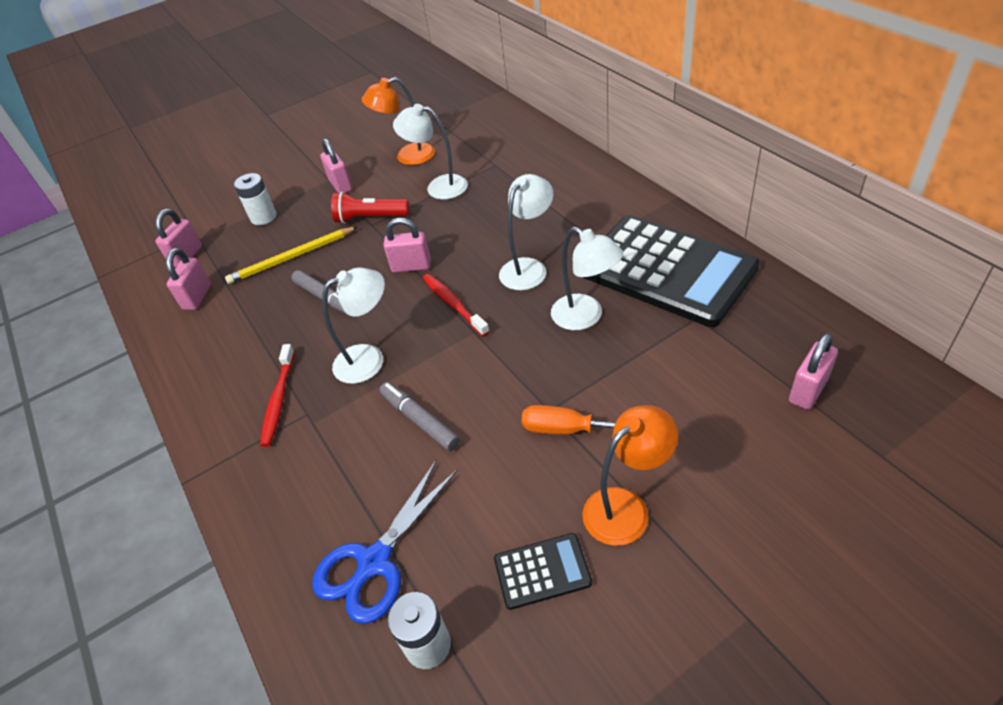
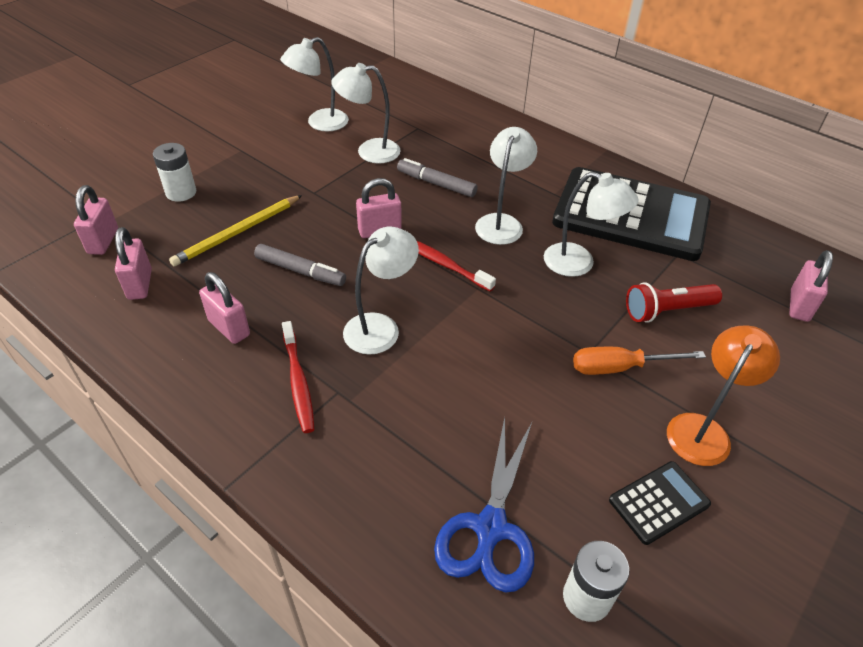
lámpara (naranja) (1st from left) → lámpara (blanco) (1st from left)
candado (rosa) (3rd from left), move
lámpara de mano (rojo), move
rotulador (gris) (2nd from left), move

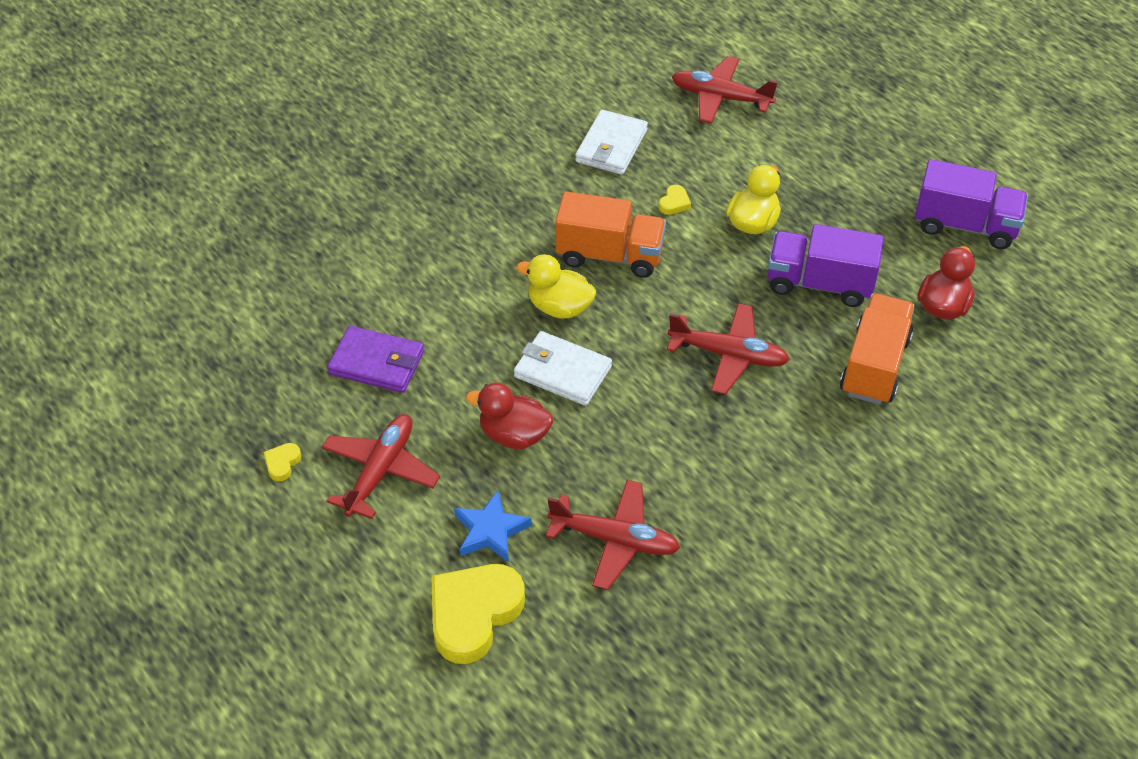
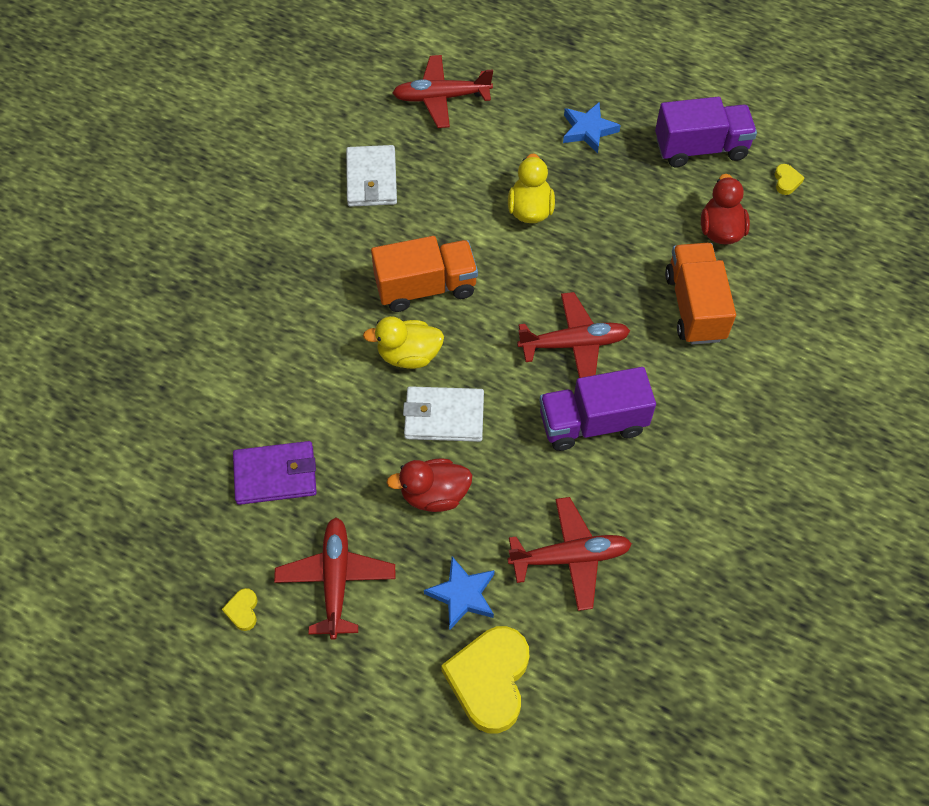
corazón (amarillo) (3rd from left), move
camión (morado) (1st from left), move
- → estrella (azul) (2nd from left)

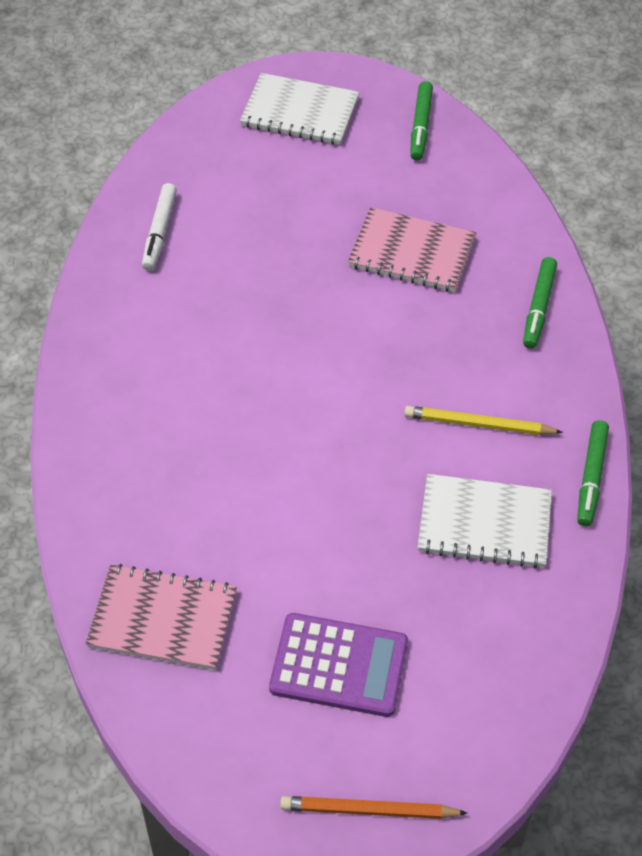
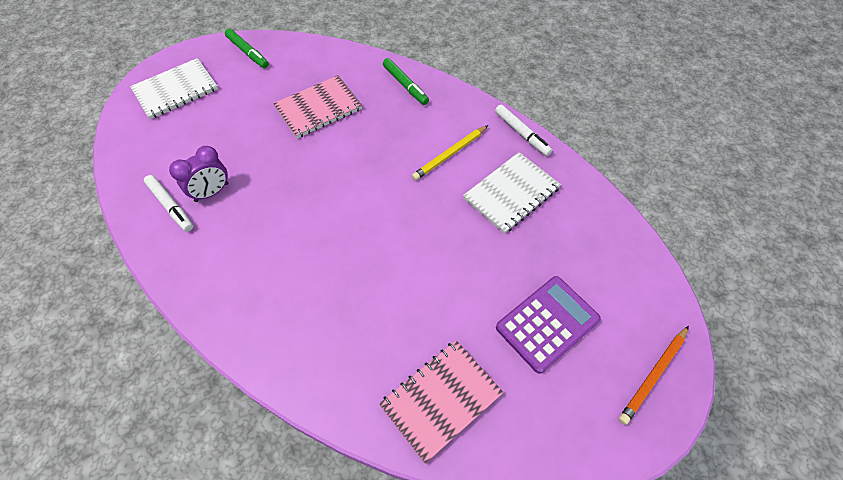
rotulador (verde) (3rd from left) → rotulador (blanco) (2nd from left)
- → despertador (morado)

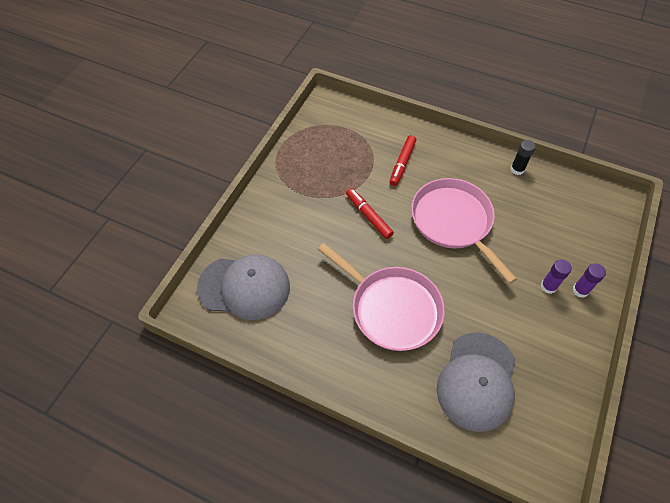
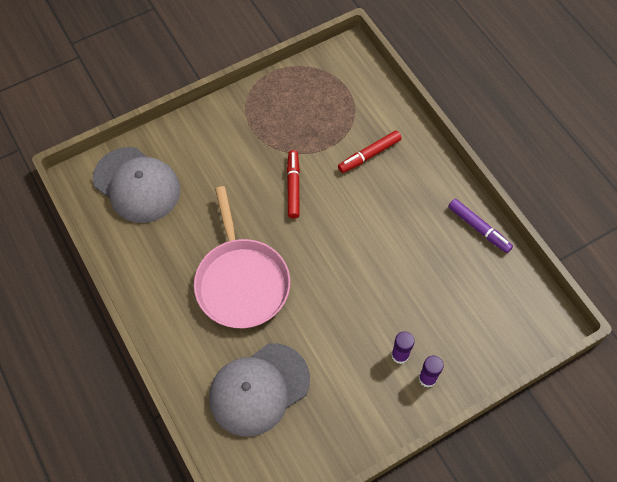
barra de pegamento (negro) → rotulador (morado)
sartén (rosa) (2nd from left) → -

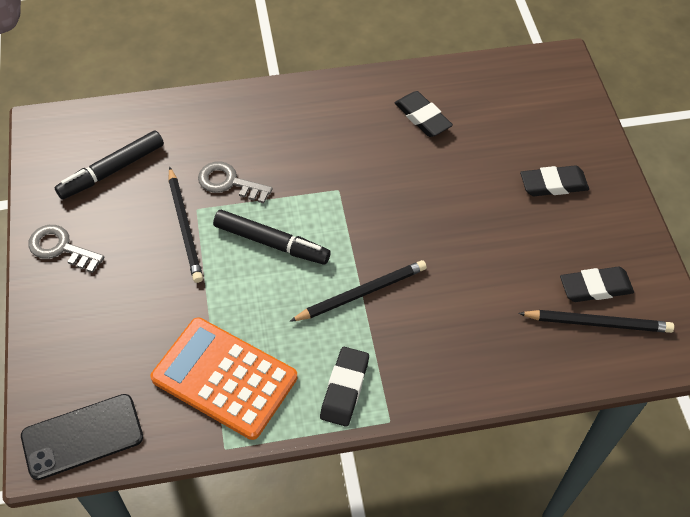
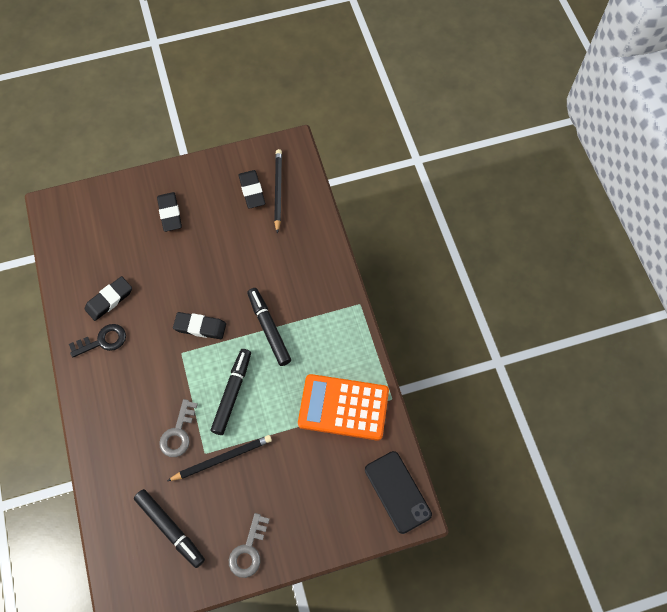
lápiz (negro) (2nd from left) → rotulador (negro) (3rd from left)
calculadora (naranja), 75 degrees clockwise
goma de borrar (negro) (1st from left in the first image) → goma de borrar (negro) (3rd from left), move
- → llave (negro)

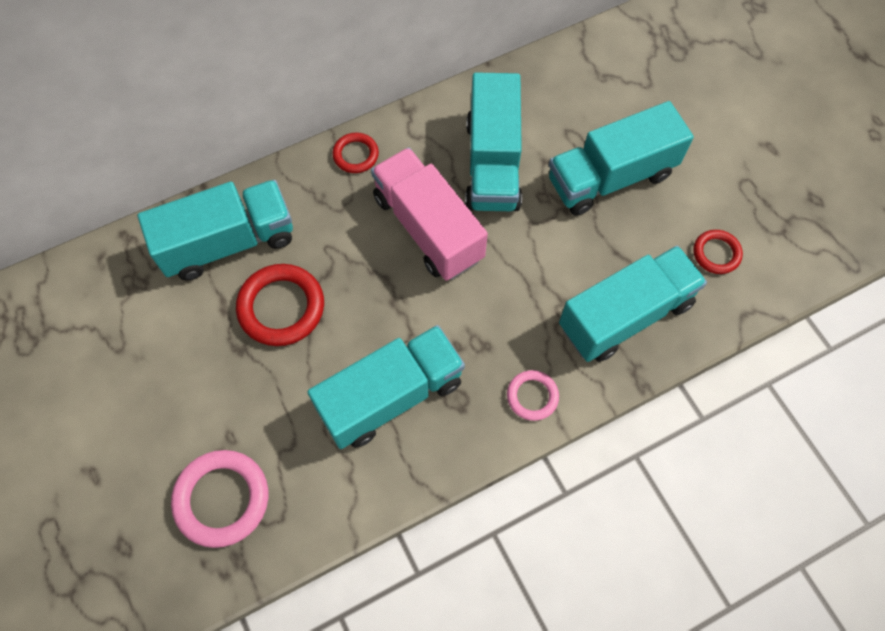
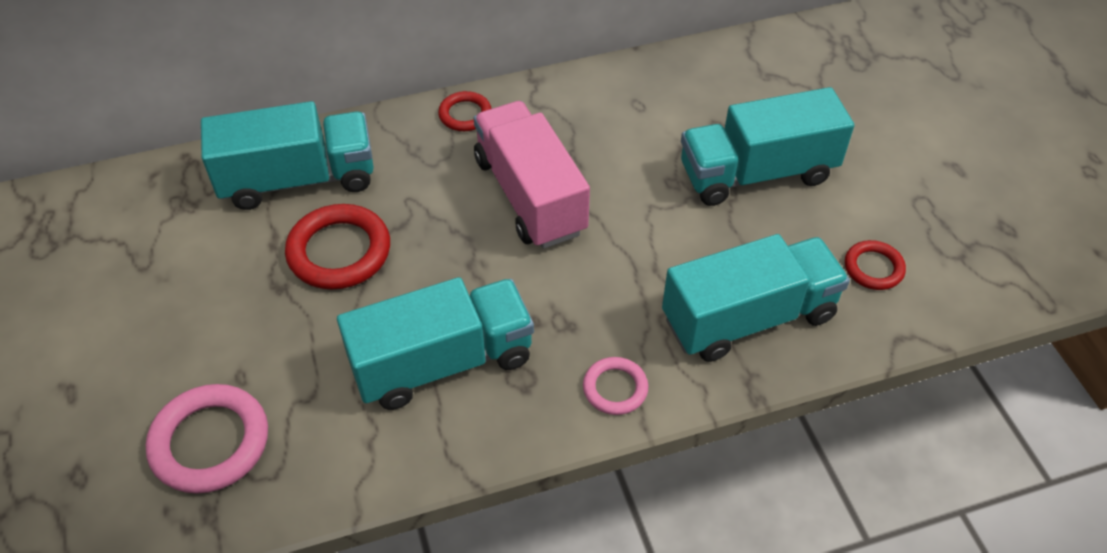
camión (turquesa) (3rd from left) → -

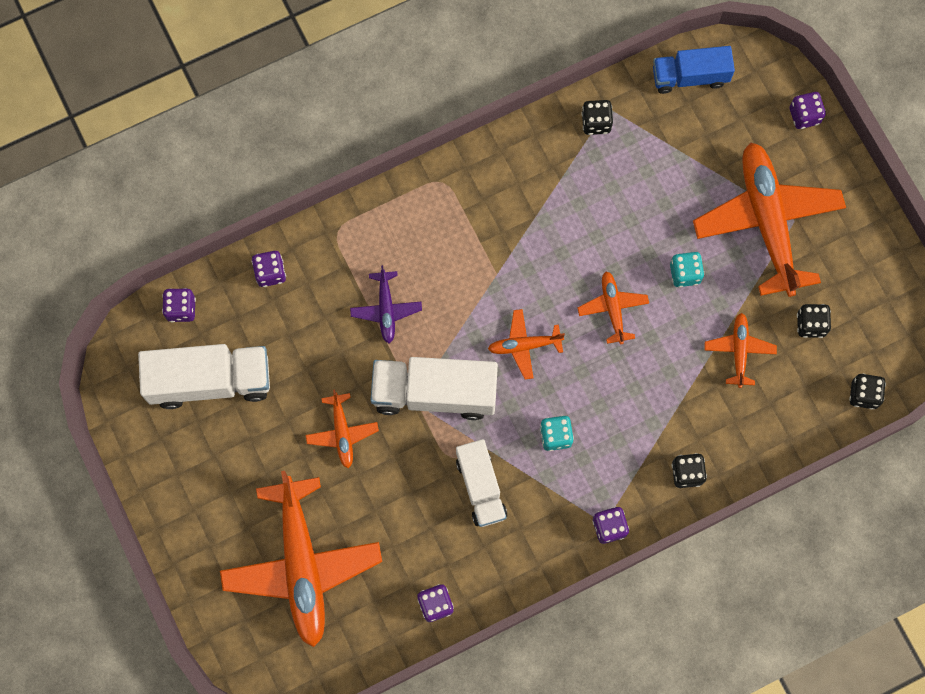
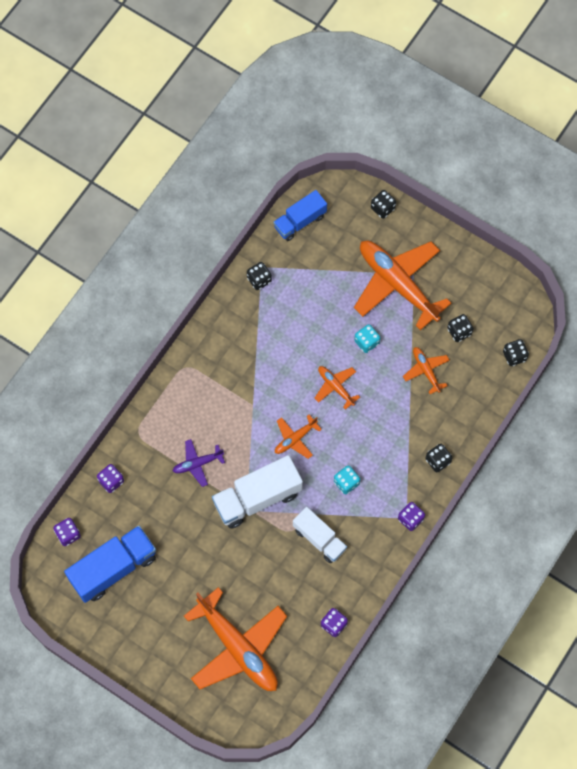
dado (morado) (5th from left) → dado (negro) (2nd from left)
avión (morado), 105 degrees clockwise
camión (blanco) (1st from left) → camión (azul) (1st from left)
avión (naranja) (2nd from left) → -

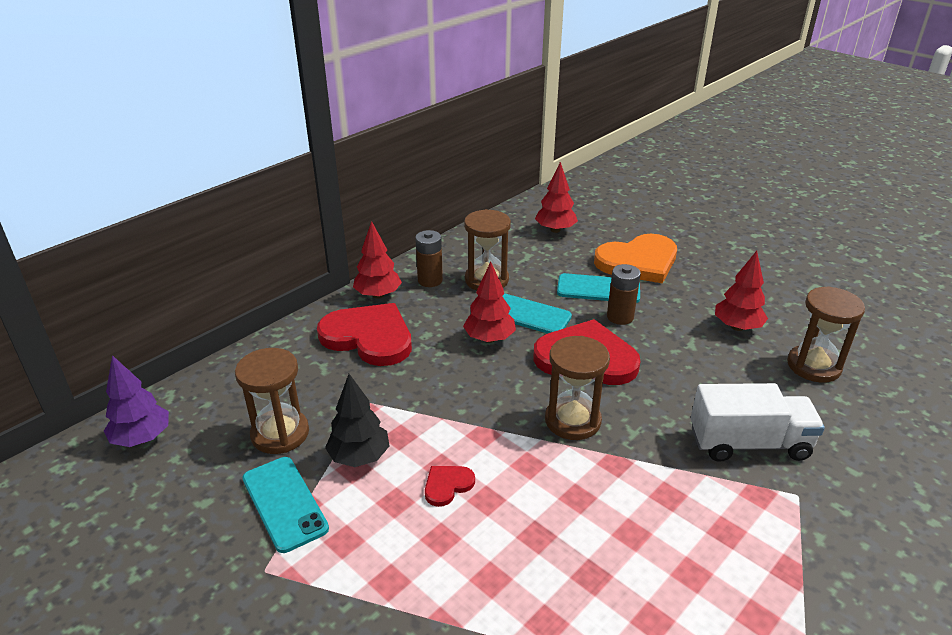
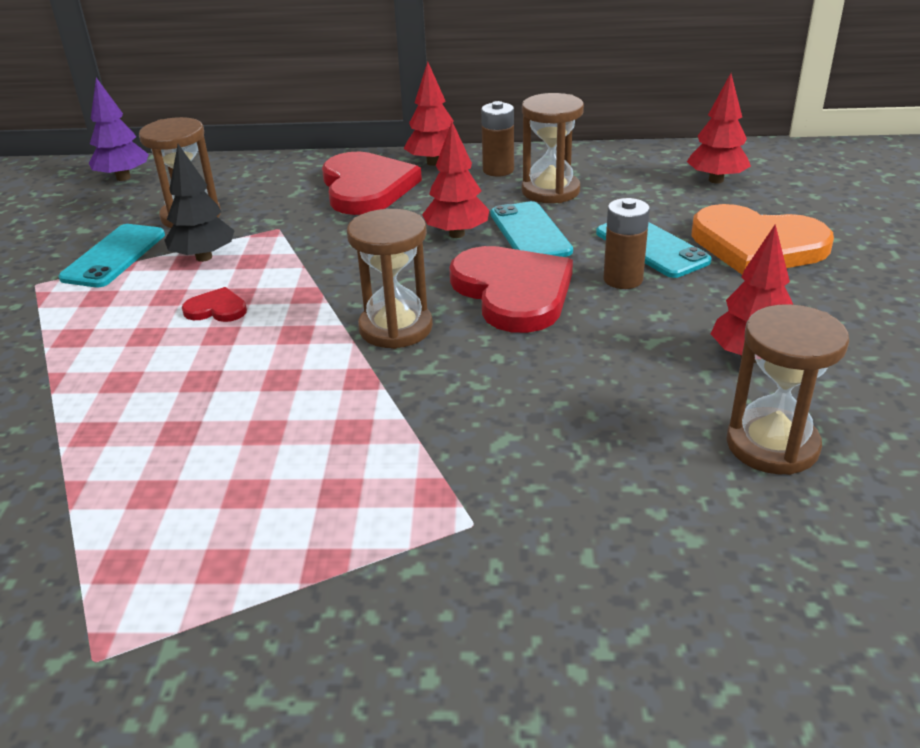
camión (blanco) → -

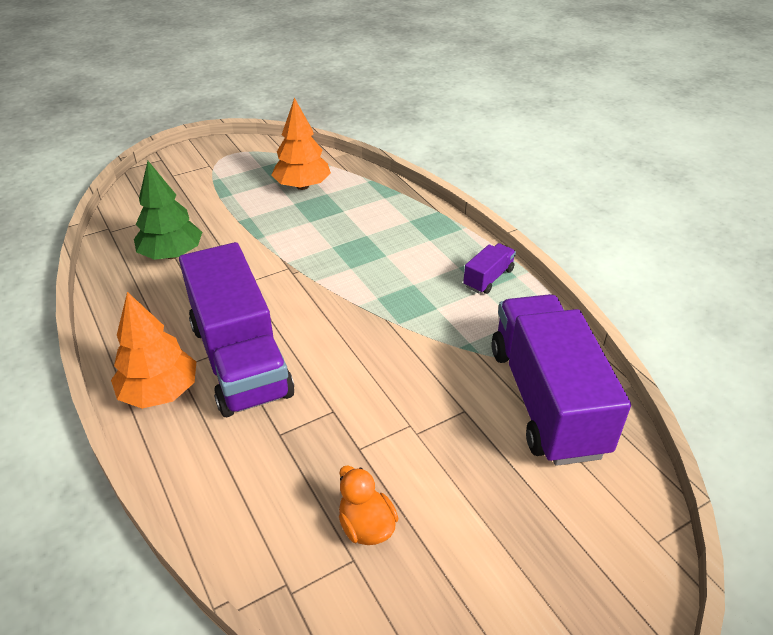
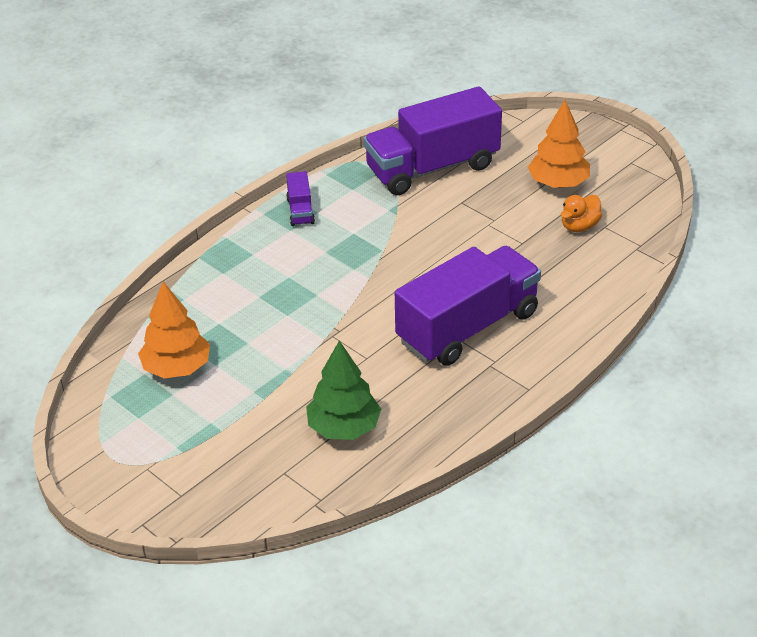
camión (morado) (2nd from left in the first image) → camión (morado) (1st from left), 120 degrees counterclockwise
árbol (naranja) (1st from left in the first image) → árbol (naranja) (2nd from left), move

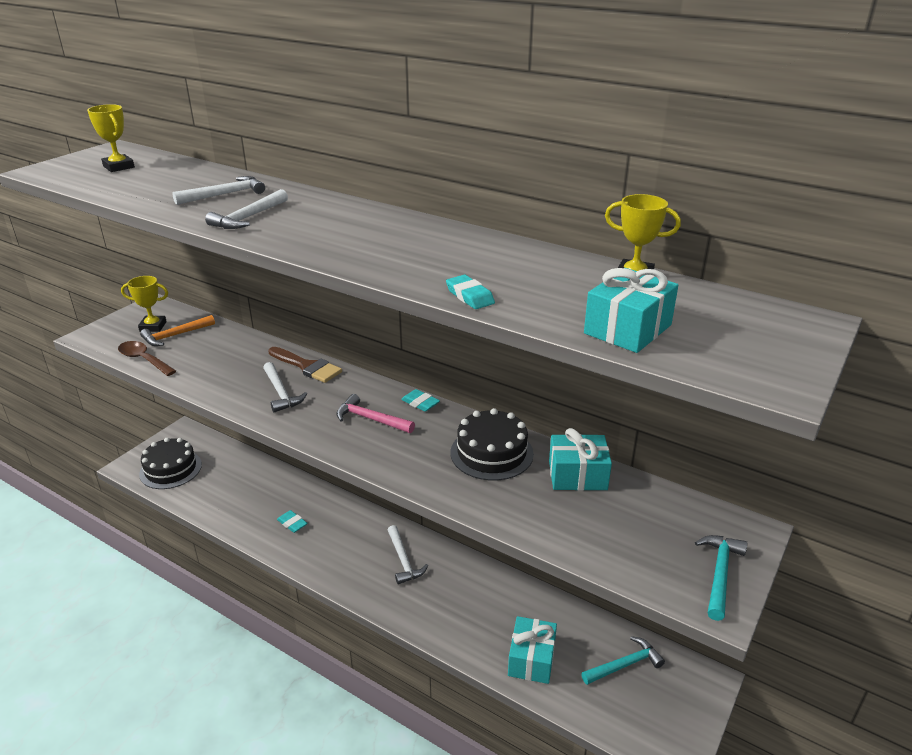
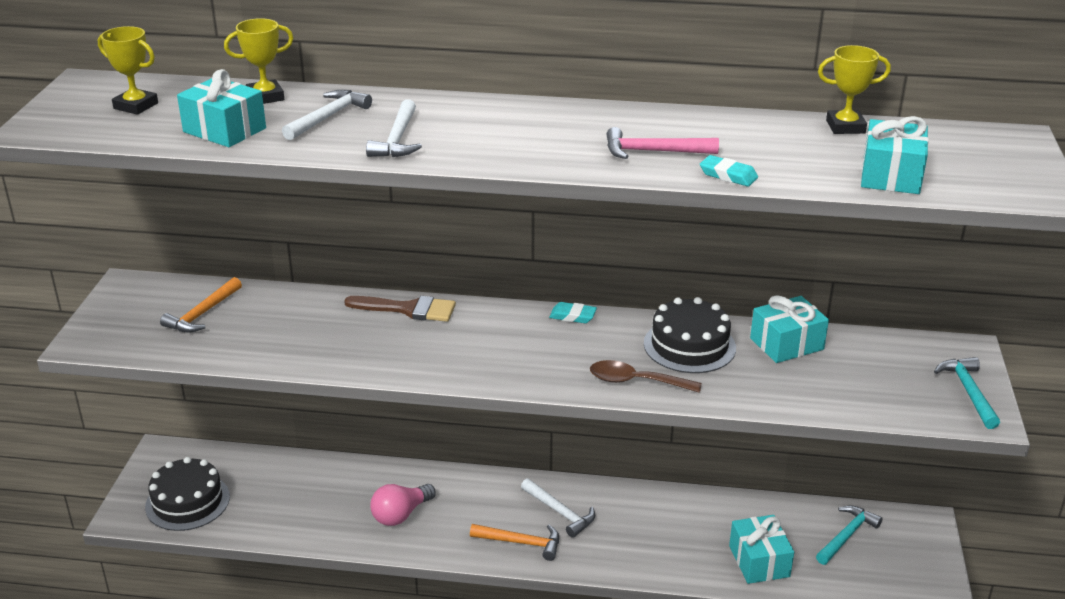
trofeo (amarillo) (2nd from left), move
cuchara (marrón), move
martillo (blanco) (3rd from left) → -
martillo (rosa), move
goma de borrar (turquesa) (1st from left) → bombilla (rosa)
- → regalo (turquesa) (1st from left)
- → martillo (naranja) (2nd from left)

